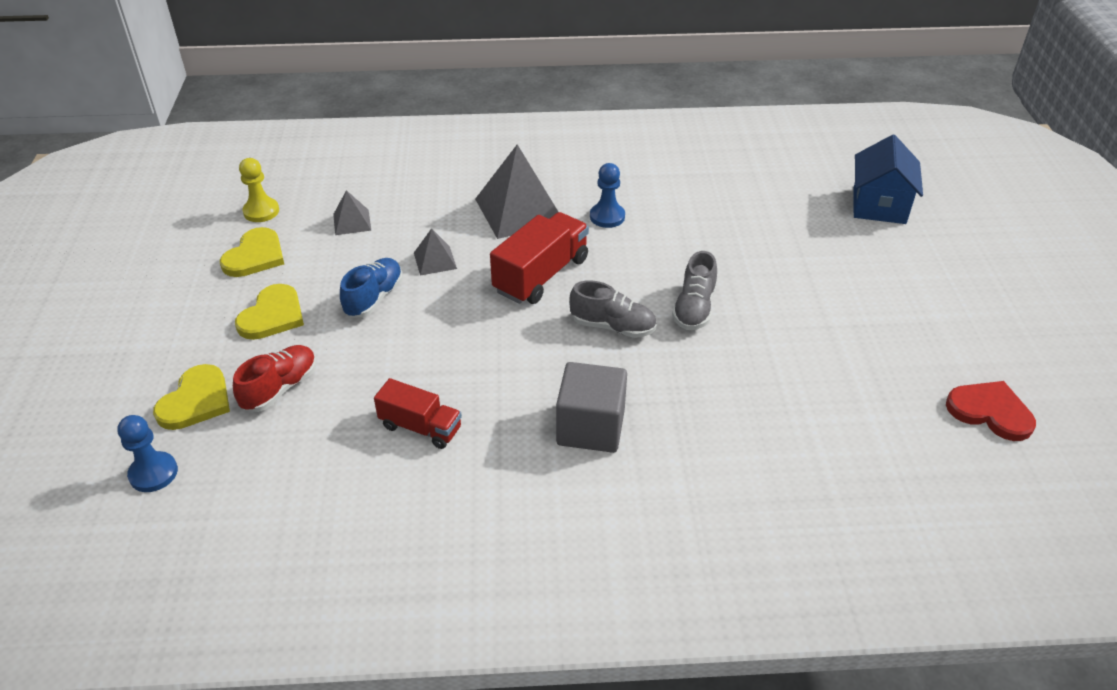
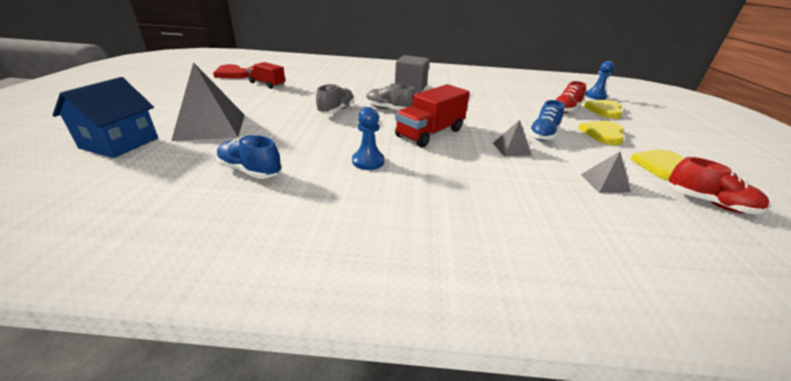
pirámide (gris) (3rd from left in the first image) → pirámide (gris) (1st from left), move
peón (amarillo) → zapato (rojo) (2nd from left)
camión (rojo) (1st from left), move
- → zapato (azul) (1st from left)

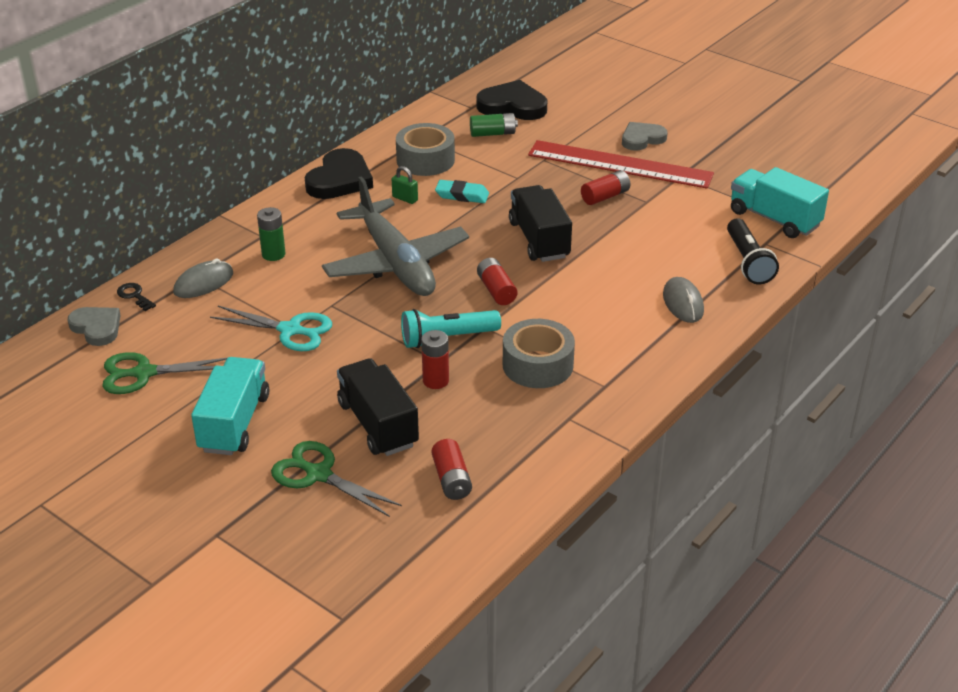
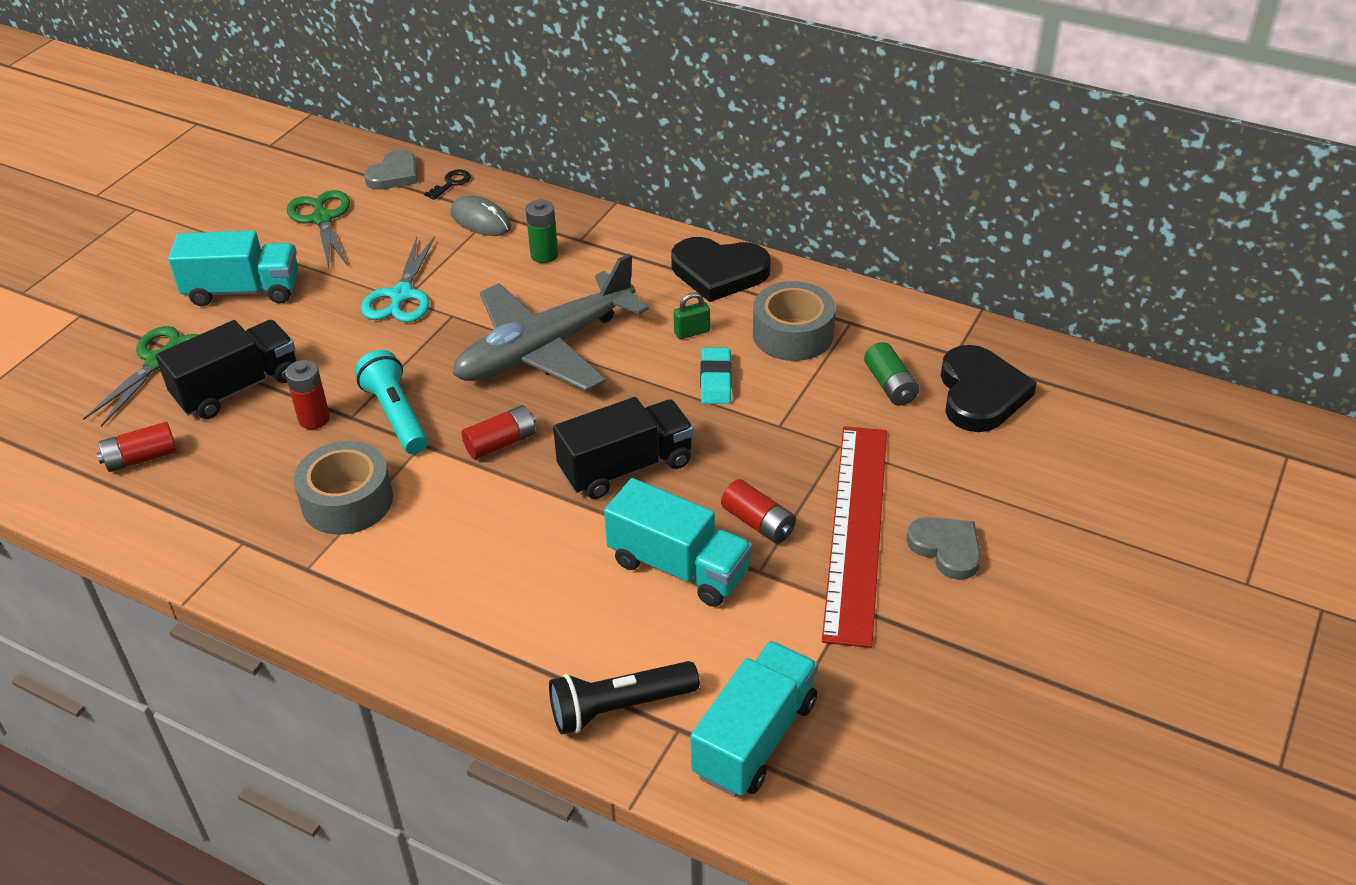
candado (verde), 45 degrees clockwise
ratón (gris) (2nd from left) → -
- → camión (turquesa) (2nd from left)

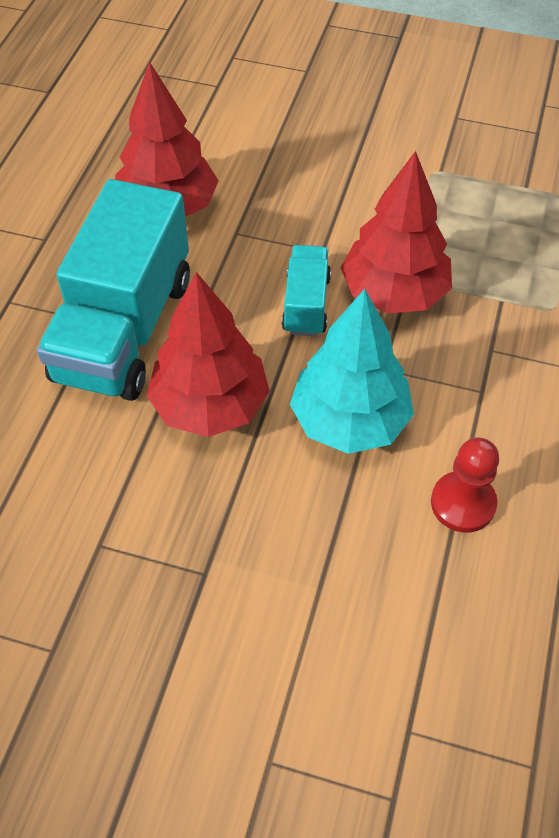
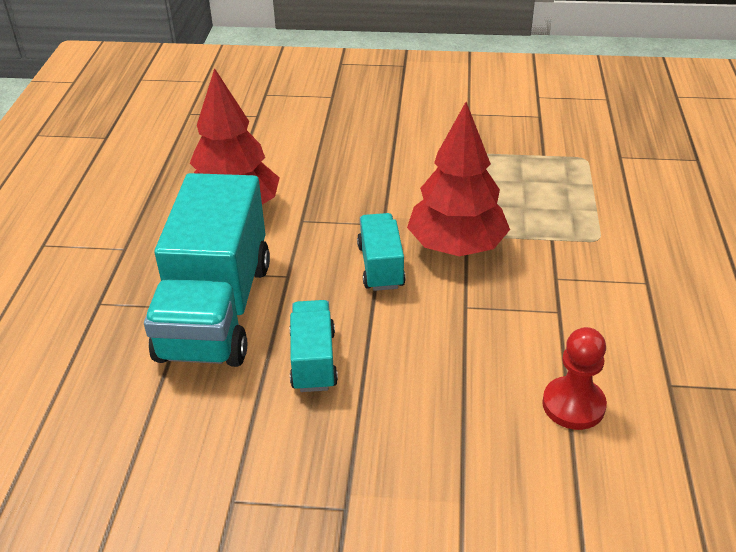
árbol (rojo) (2nd from left) → camión (turquesa) (2nd from left)
árbol (turquesa) → -

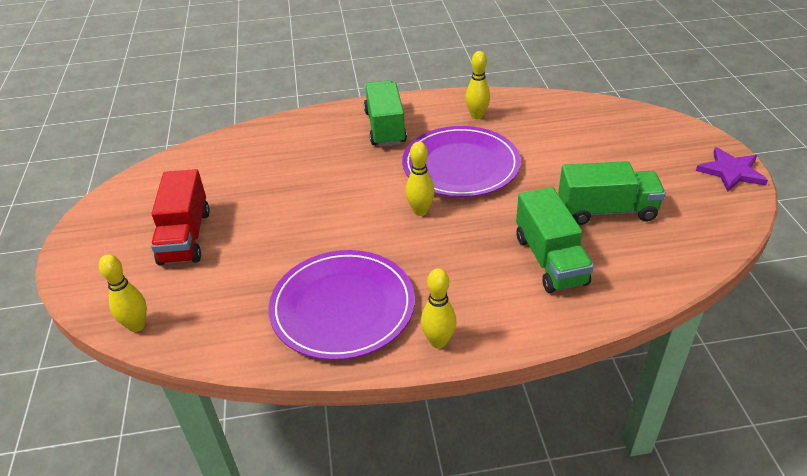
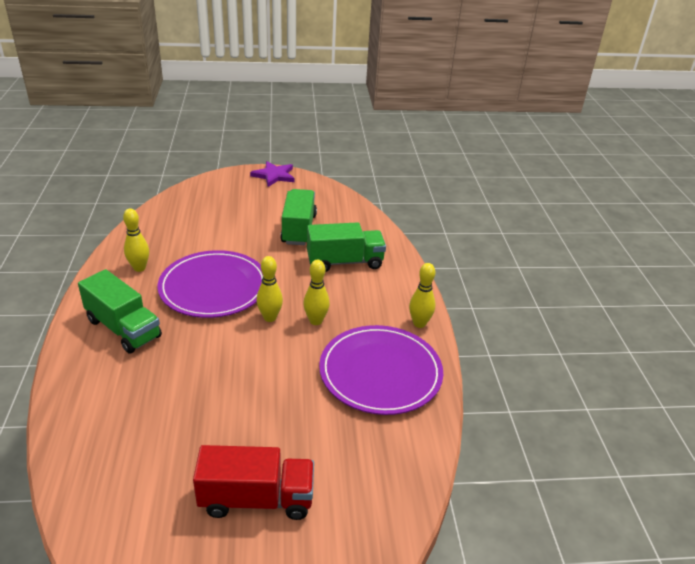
camión (verde) (1st from left), 135 degrees counterclockwise
bolo (amarillo) (1st from left in the first image) → bolo (amarillo) (3rd from left), move

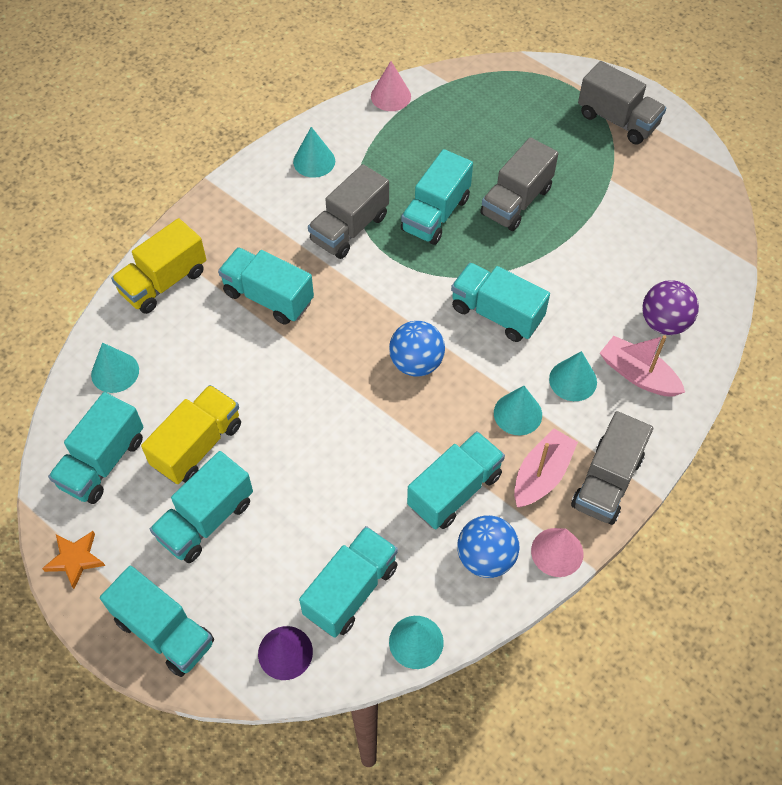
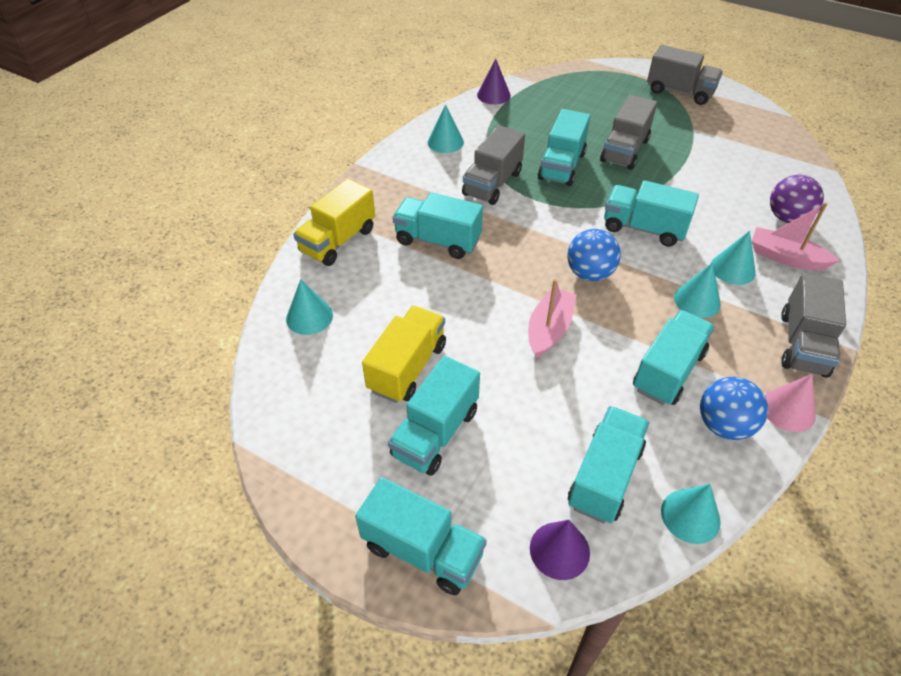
cono (rosa) (1st from left) → cono (morado) (1st from left)
camión (turquesa) (1st from left) → -
barco (rosa) (1st from left), move
estrella (naranja) → -

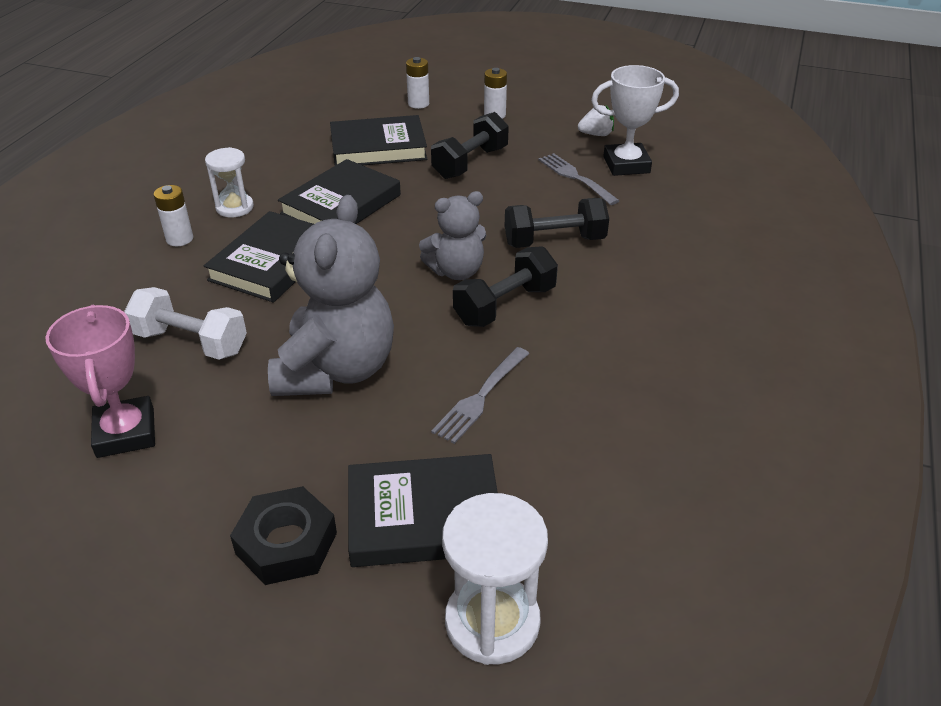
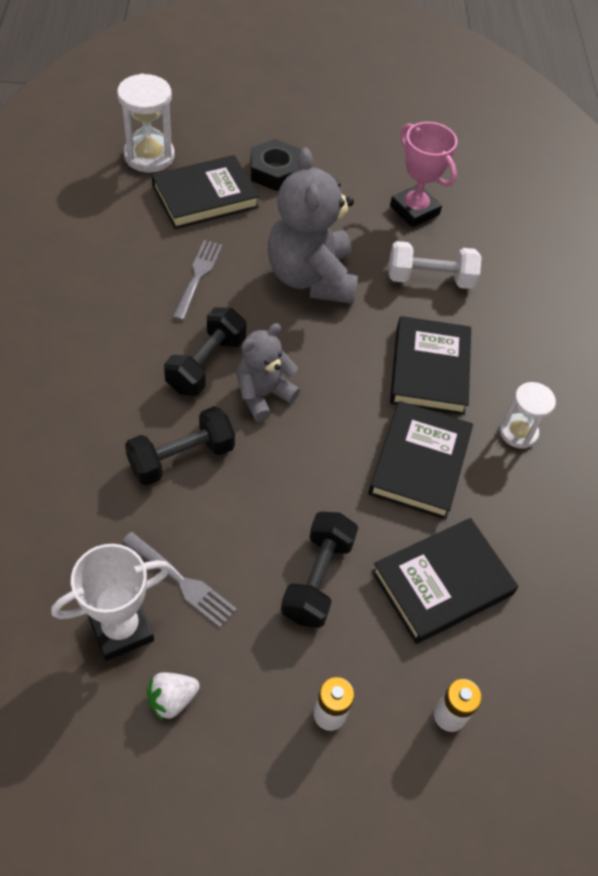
pila (blanco) (1st from left) → -

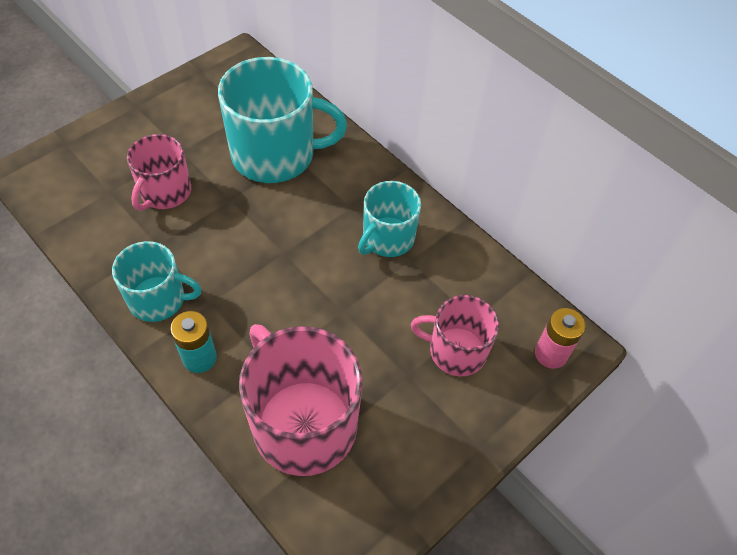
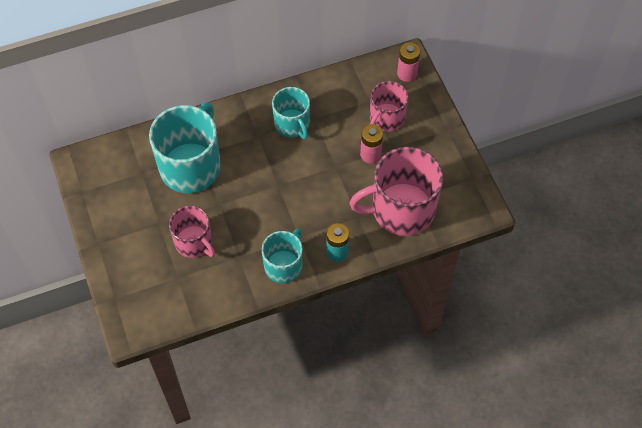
- → pila (rosa) (1st from left)

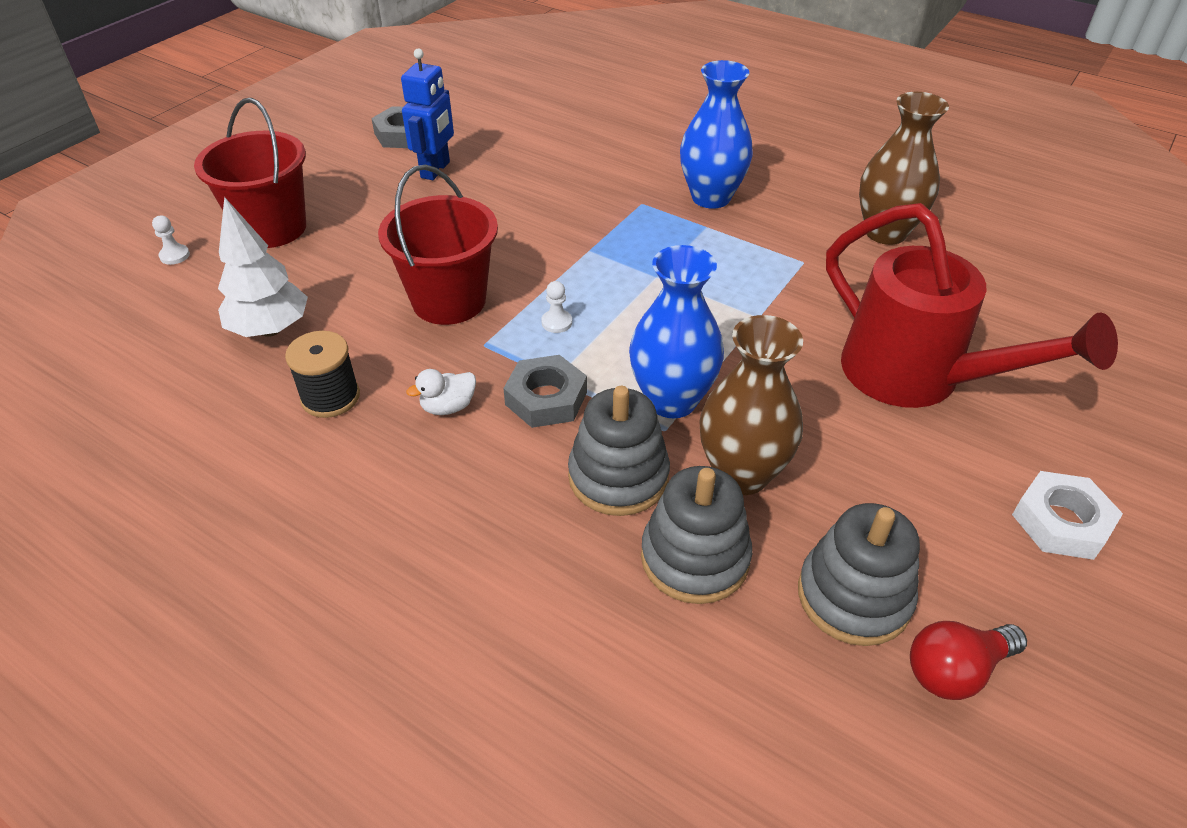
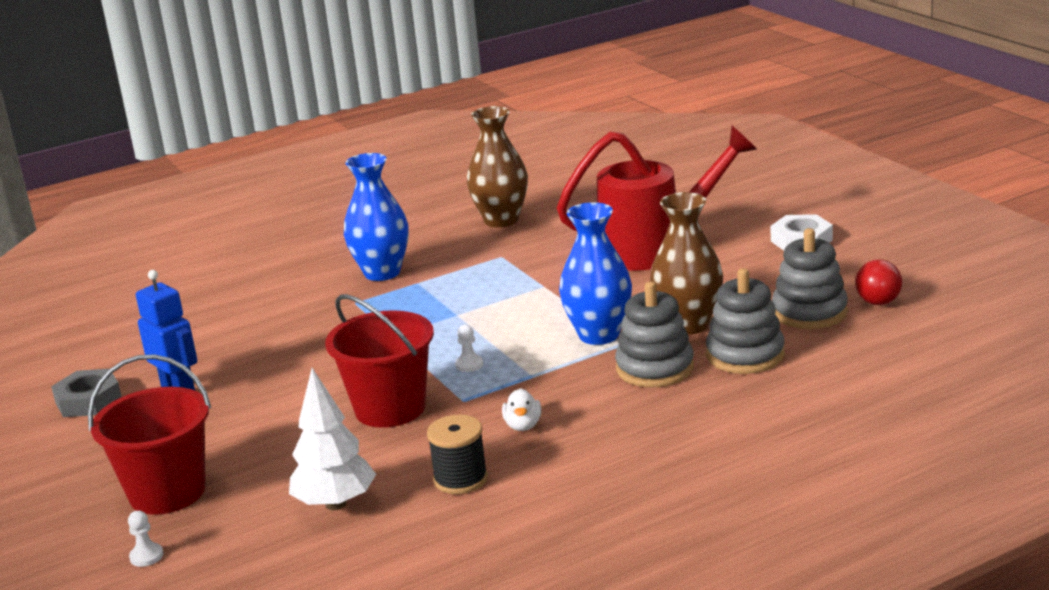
tuerca (gris) (2nd from left) → -

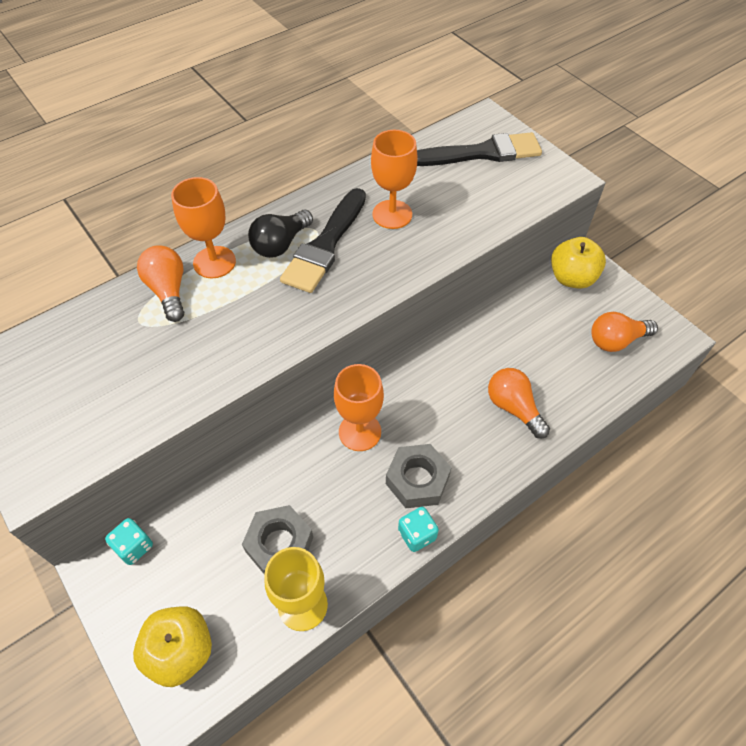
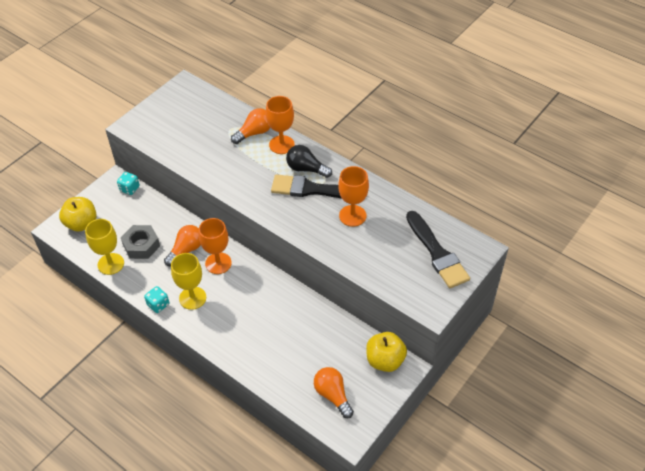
bombilla (naranja) (2nd from left in the first image) → bombilla (naranja) (1st from left), move
tuerca (gris) (2nd from left) → copa (amarillo) (2nd from left)

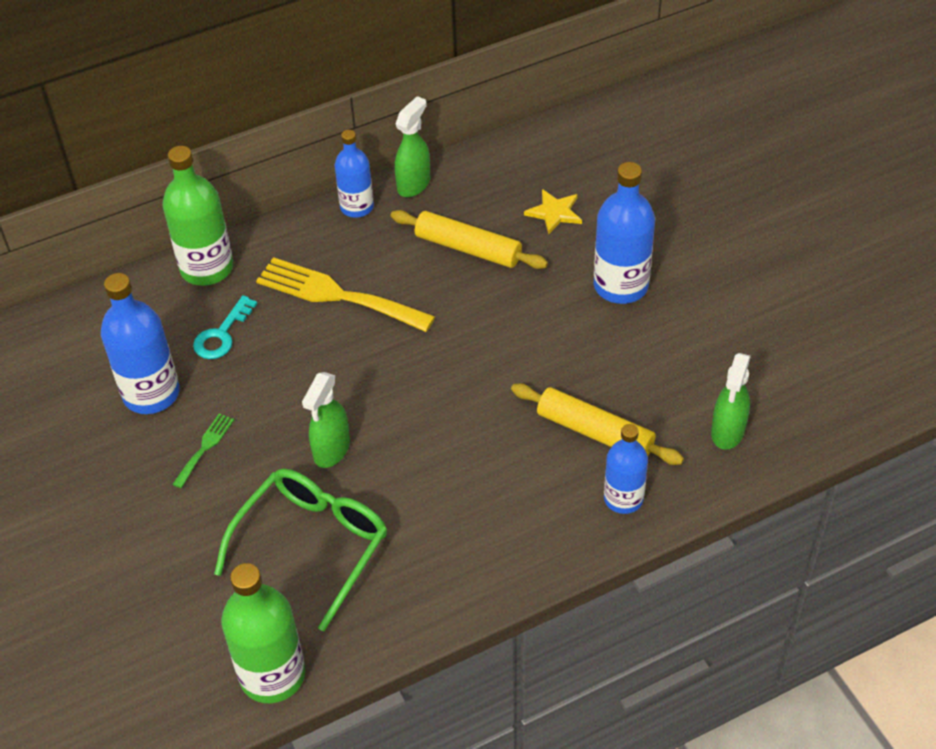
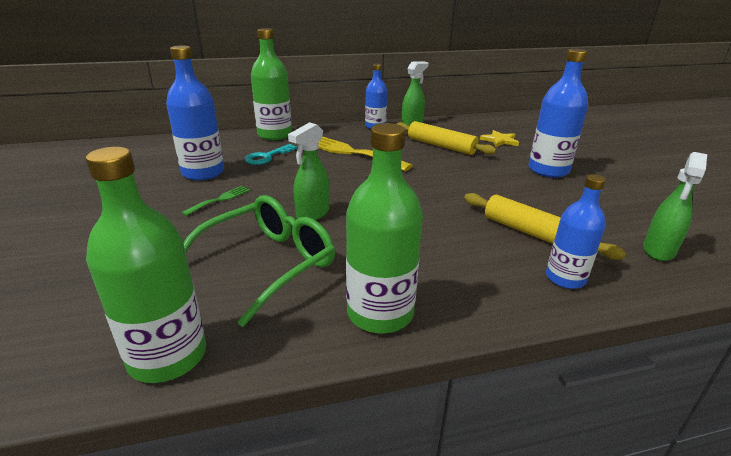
- → botella (verde) (3rd from left)

